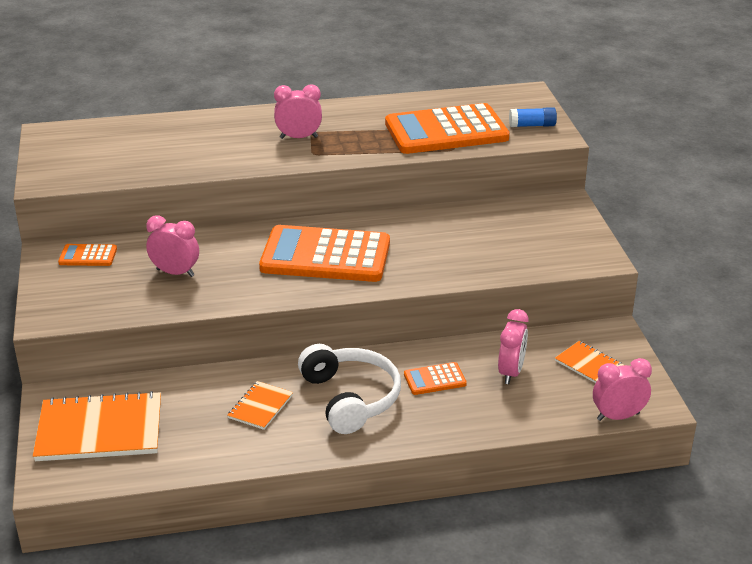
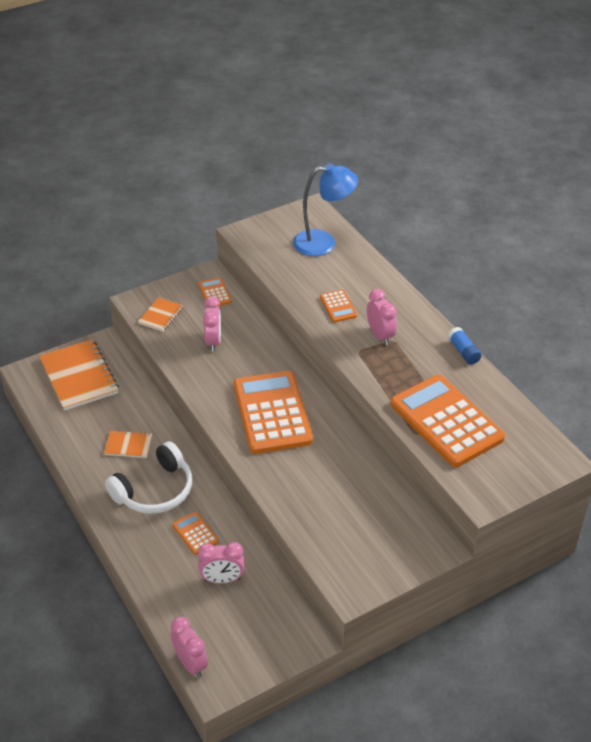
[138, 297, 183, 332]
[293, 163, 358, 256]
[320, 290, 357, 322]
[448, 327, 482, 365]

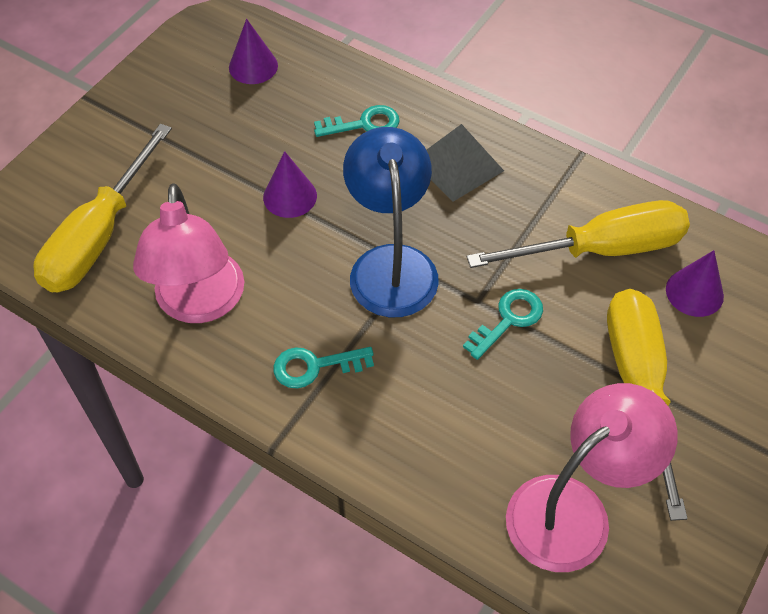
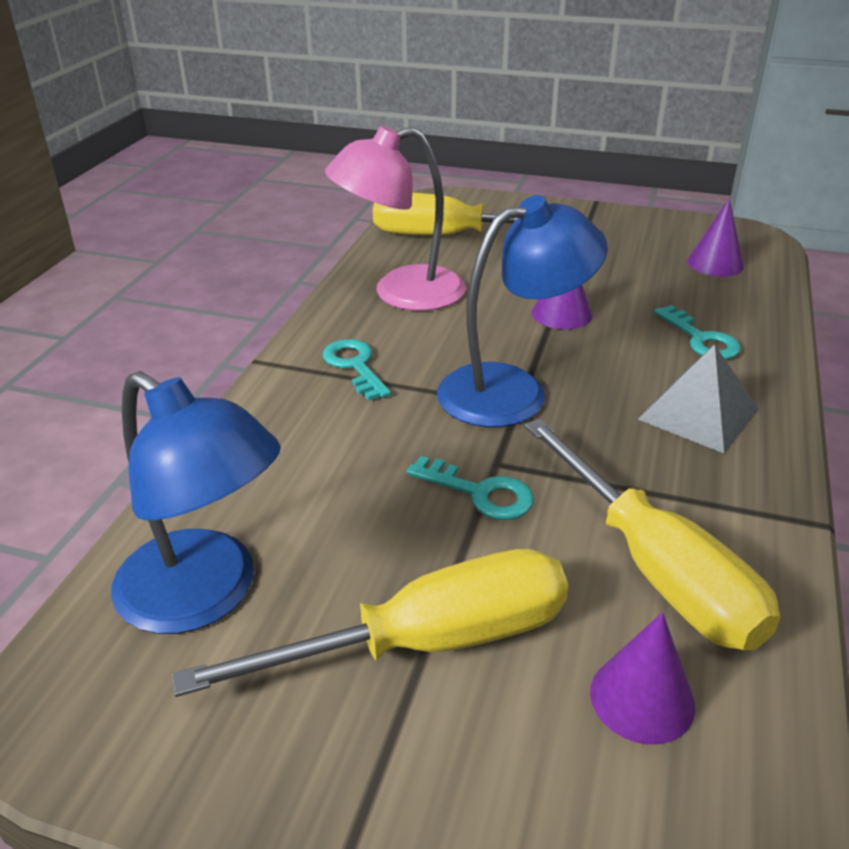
[111, 371, 281, 634]

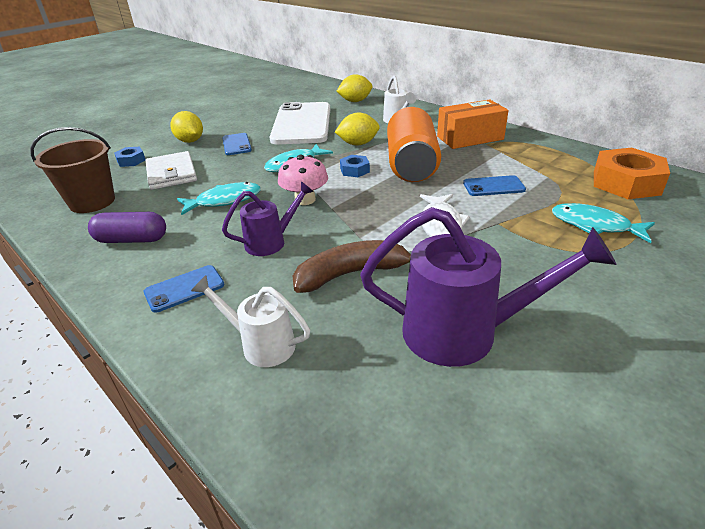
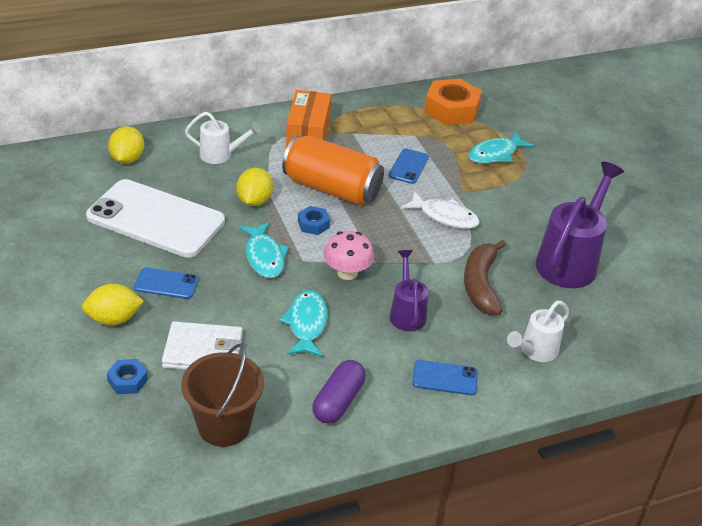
[412, 360, 478, 395]

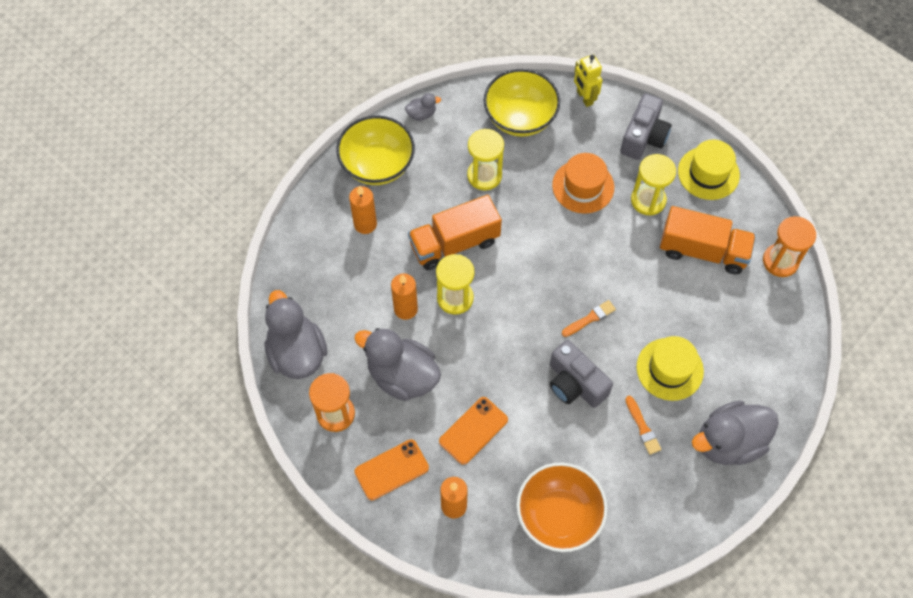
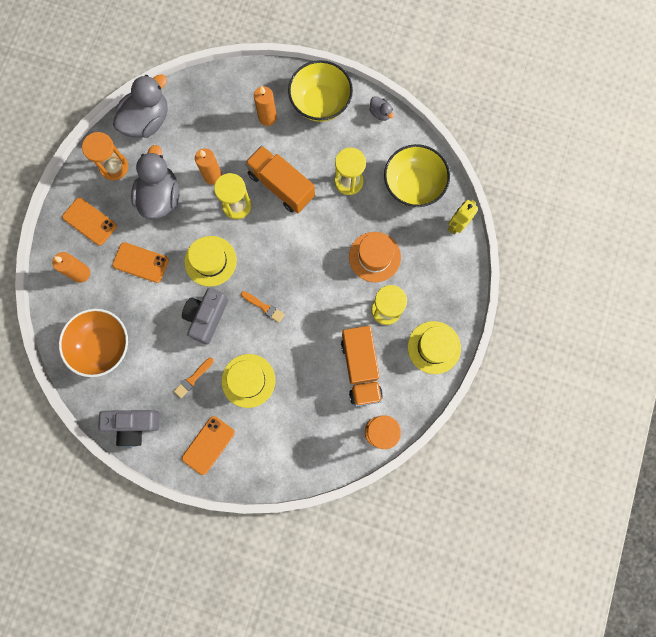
[98, 410, 160, 447]
[182, 416, 235, 475]
[184, 236, 237, 287]

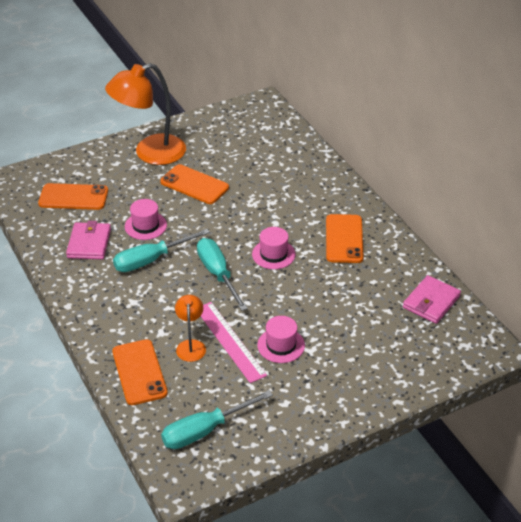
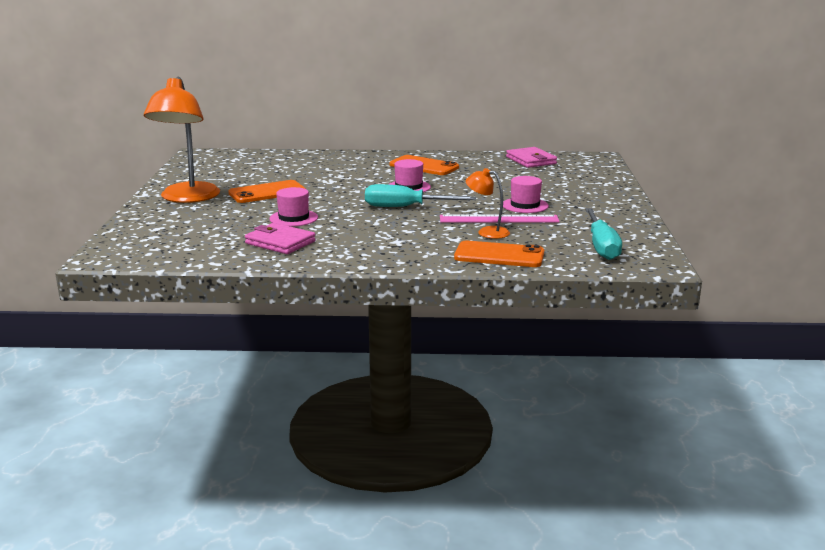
[38, 183, 108, 210] (first image)
[113, 229, 210, 272] (first image)

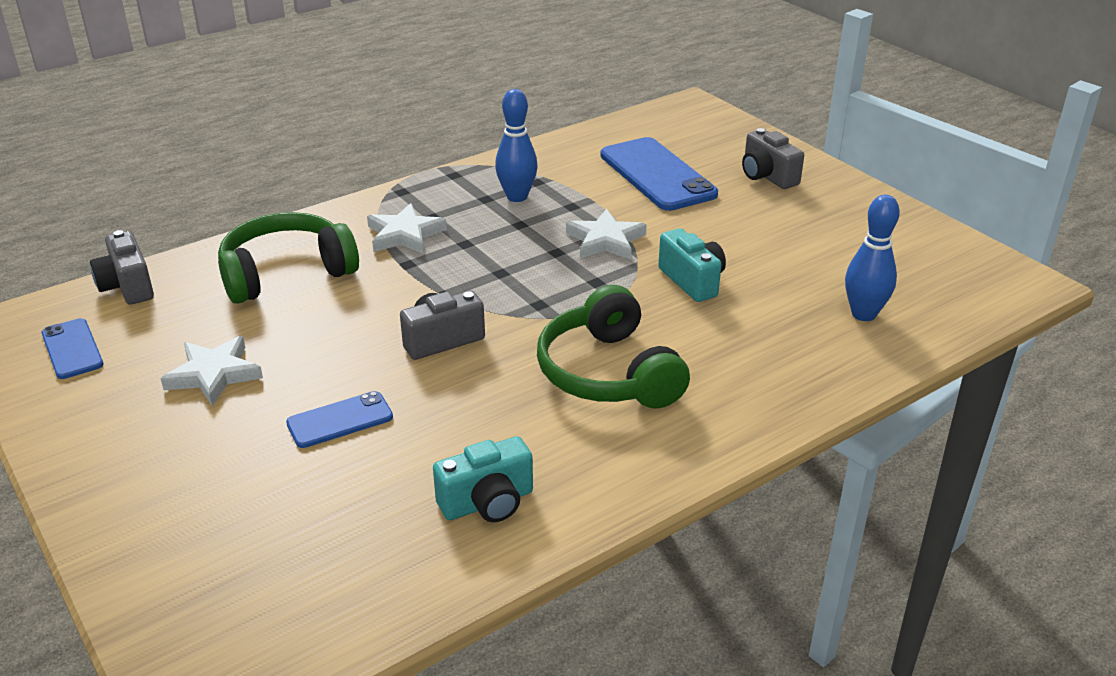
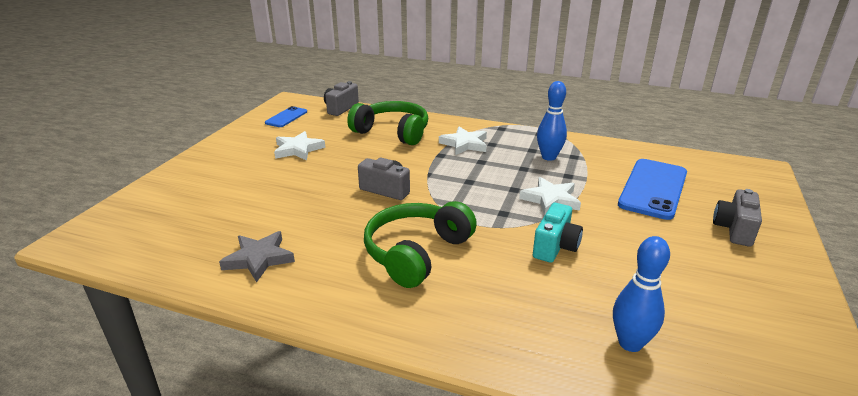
[219, 231, 295, 282]
[286, 391, 393, 448] (first image)

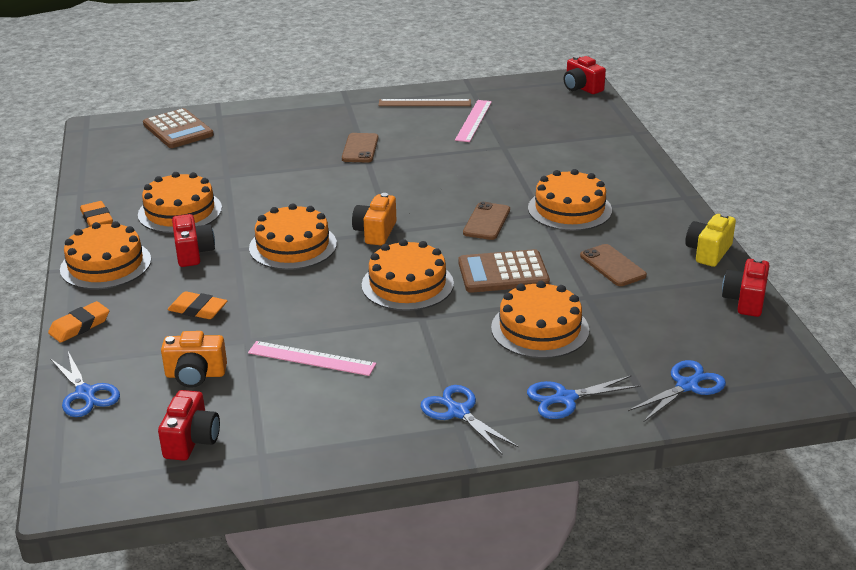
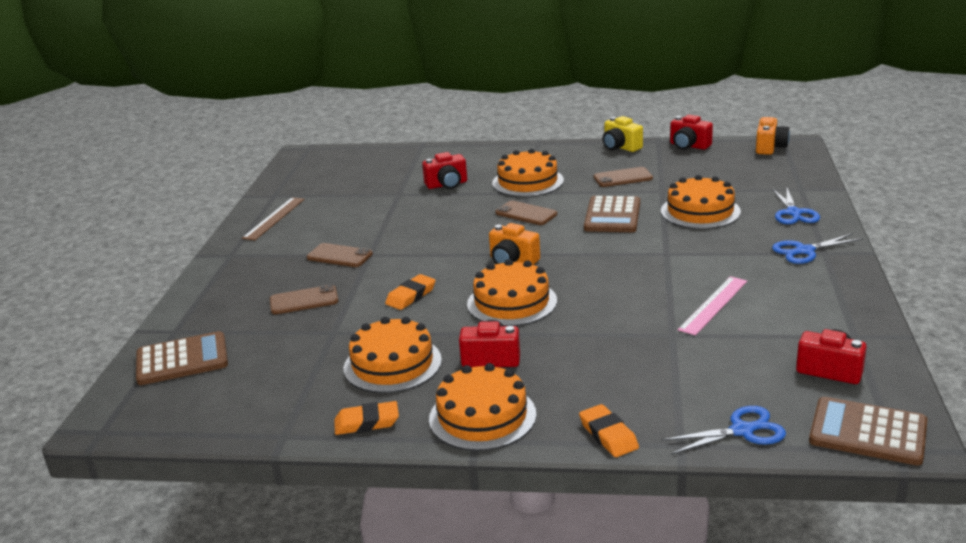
[270, 284, 339, 314]
[385, 274, 436, 310]
[422, 152, 467, 189]
[756, 117, 790, 155]
[809, 397, 927, 465]
[362, 239, 454, 311] (first image)
[455, 100, 492, 142] (first image)
[628, 360, 726, 422] (first image)

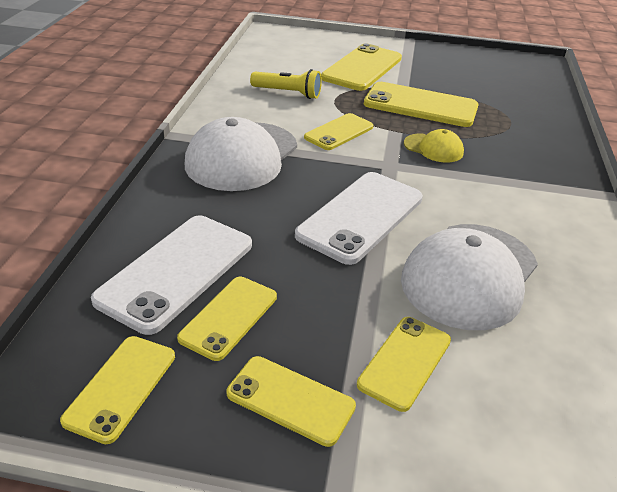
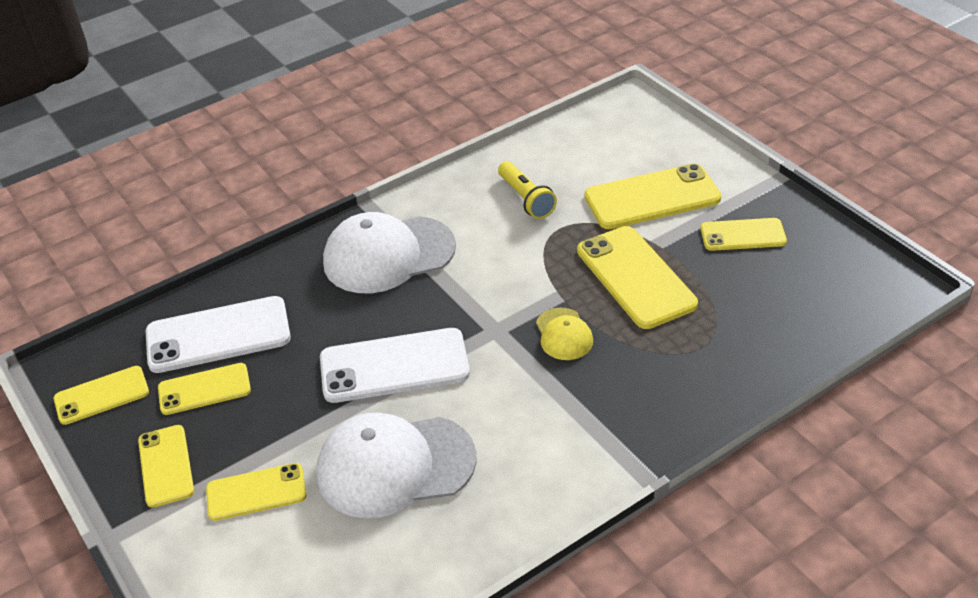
[700, 218, 787, 251]

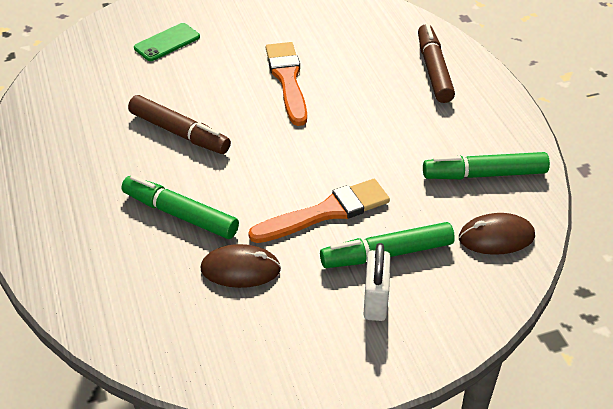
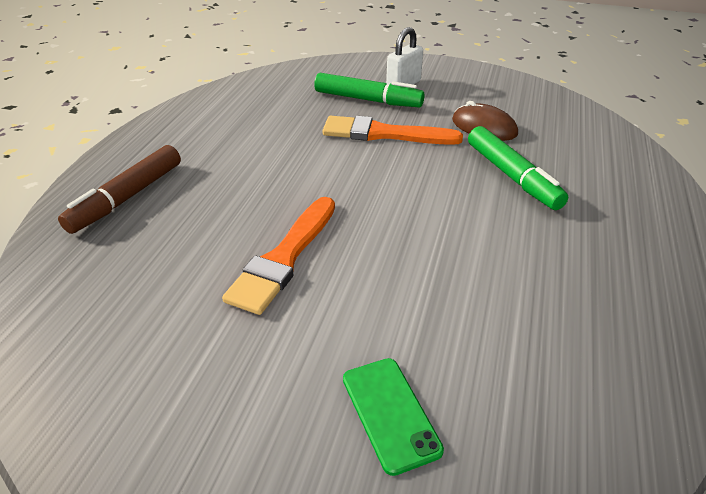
[343, 358, 444, 476]
[128, 95, 231, 154] (first image)
[423, 152, 550, 179] (first image)
[459, 213, 535, 255] (first image)

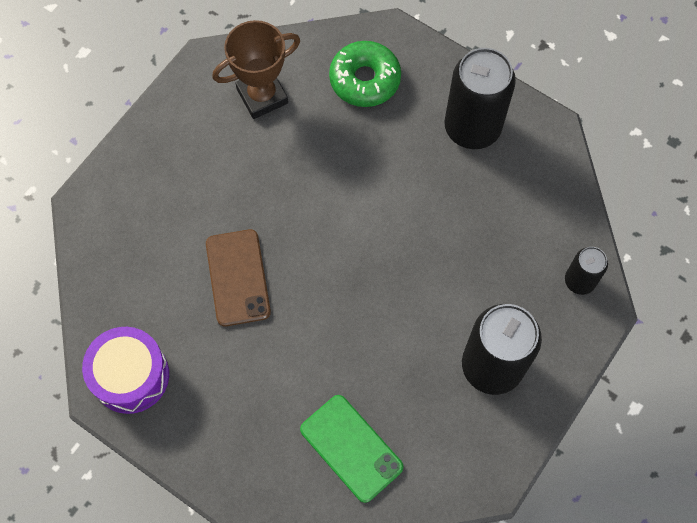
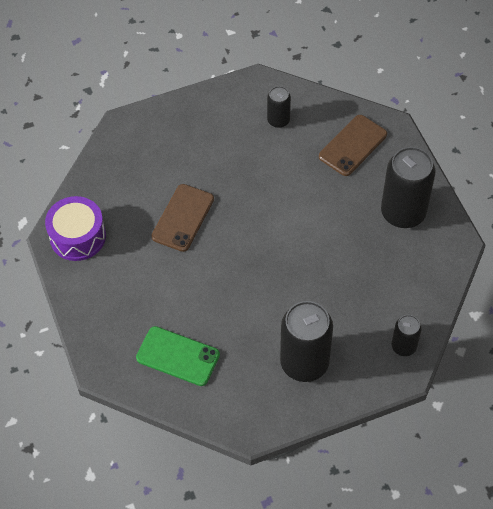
[136, 326, 220, 386]
[267, 86, 291, 128]
[319, 115, 387, 176]

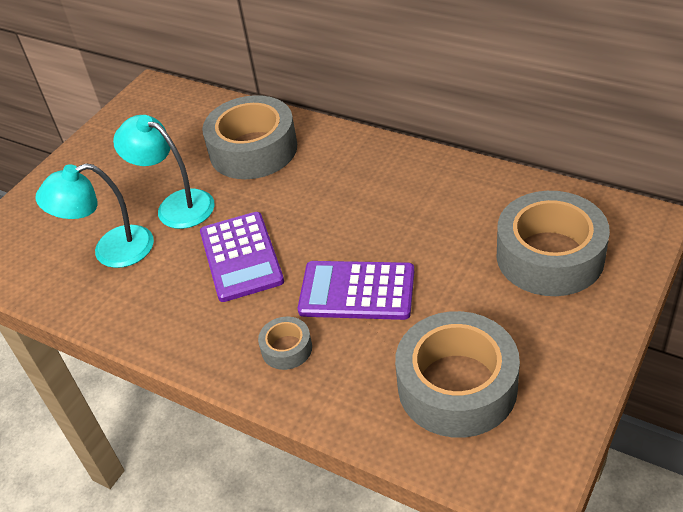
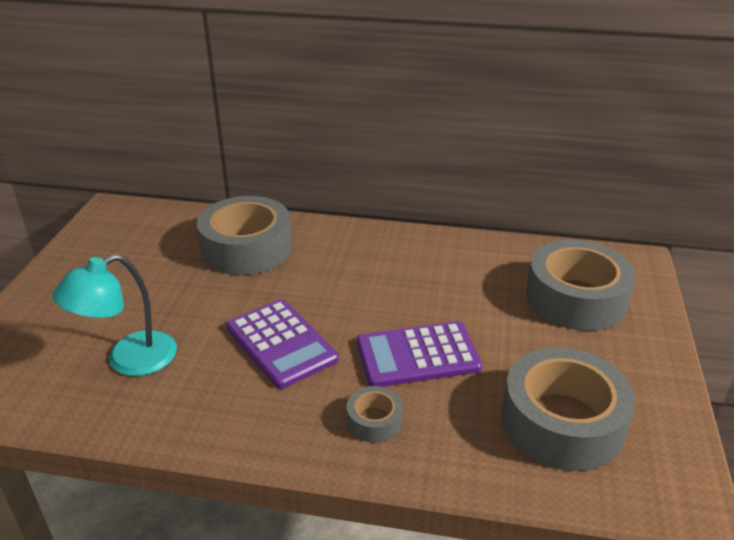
[113, 115, 214, 229] (first image)

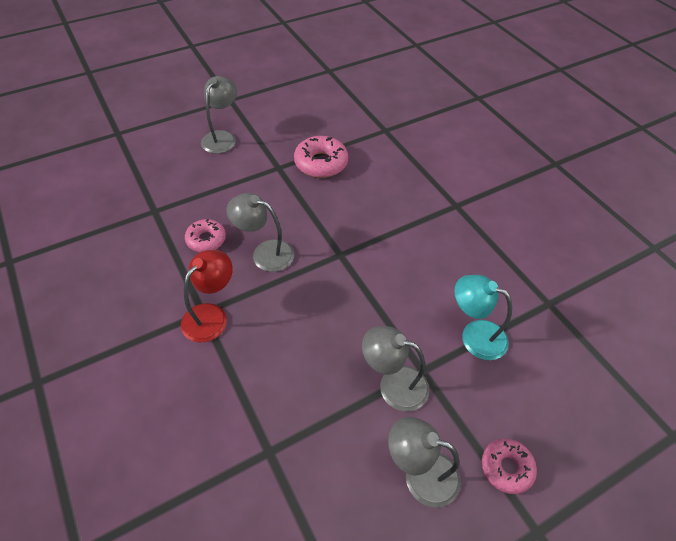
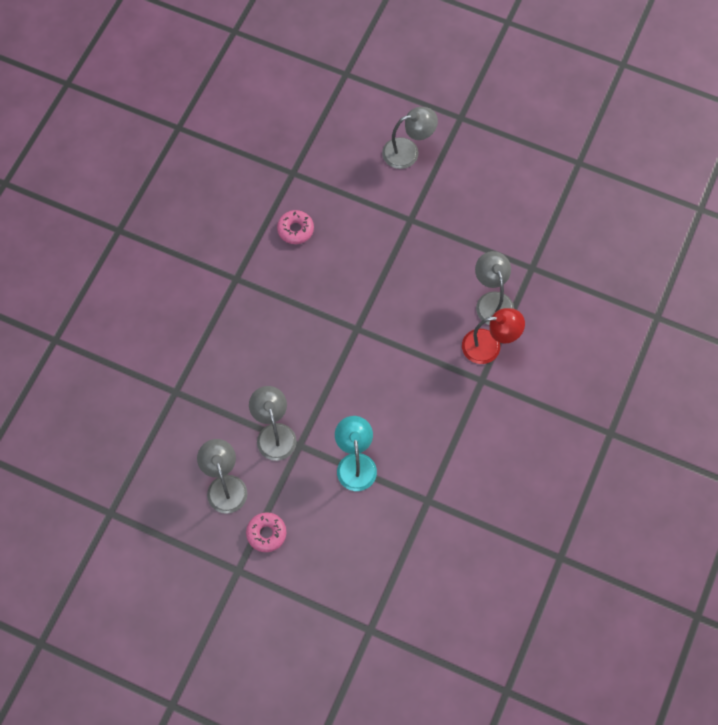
[462, 308, 525, 364]
[475, 251, 514, 325]
[294, 136, 348, 178] (first image)

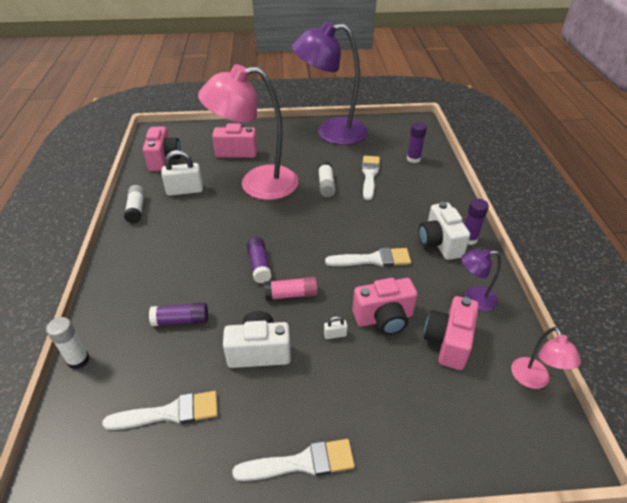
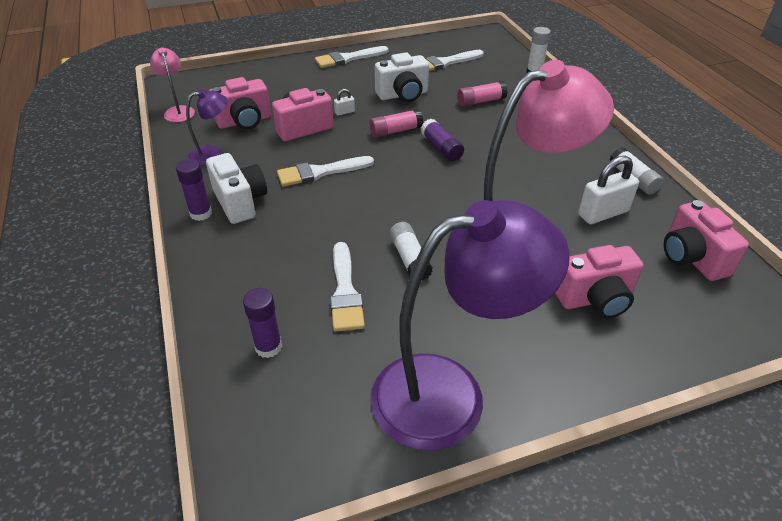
[209, 77, 271, 130]
[457, 81, 508, 107]

